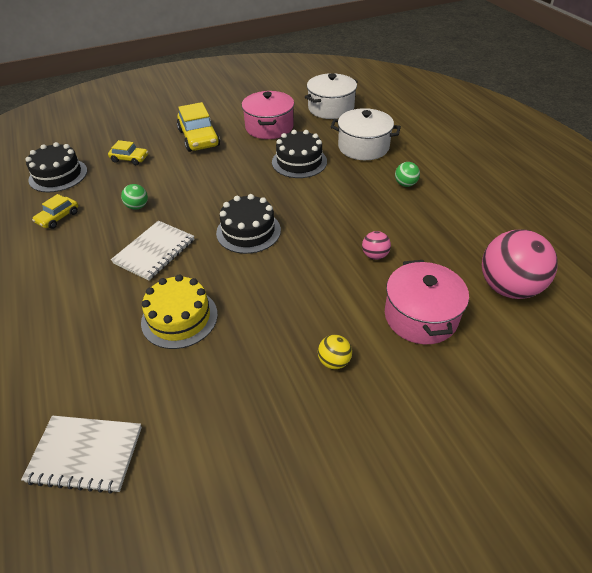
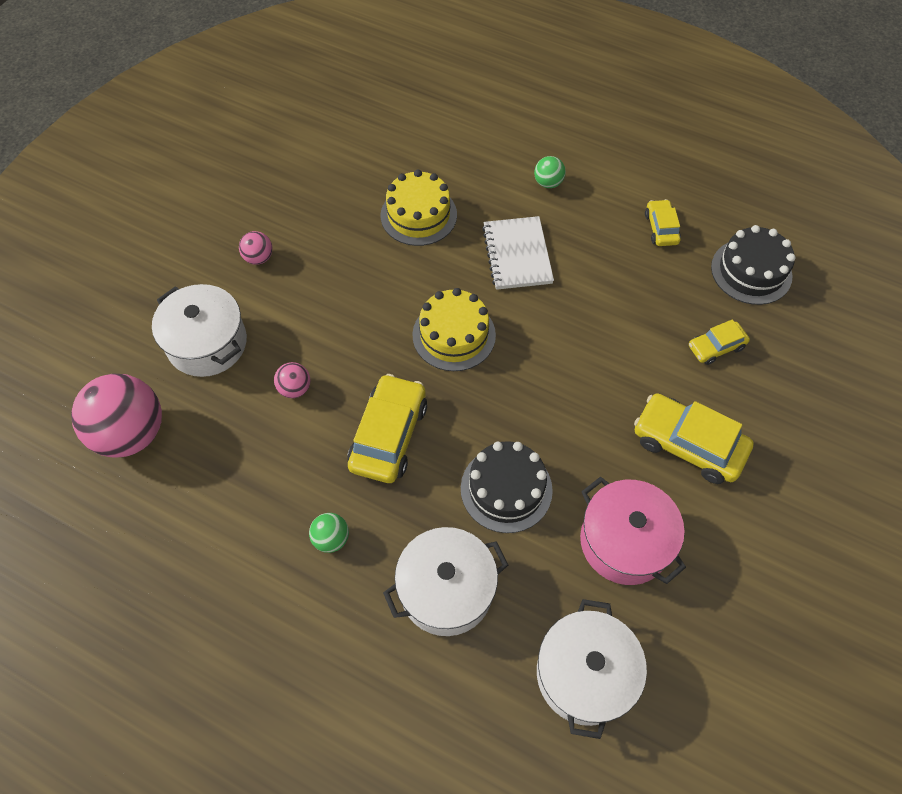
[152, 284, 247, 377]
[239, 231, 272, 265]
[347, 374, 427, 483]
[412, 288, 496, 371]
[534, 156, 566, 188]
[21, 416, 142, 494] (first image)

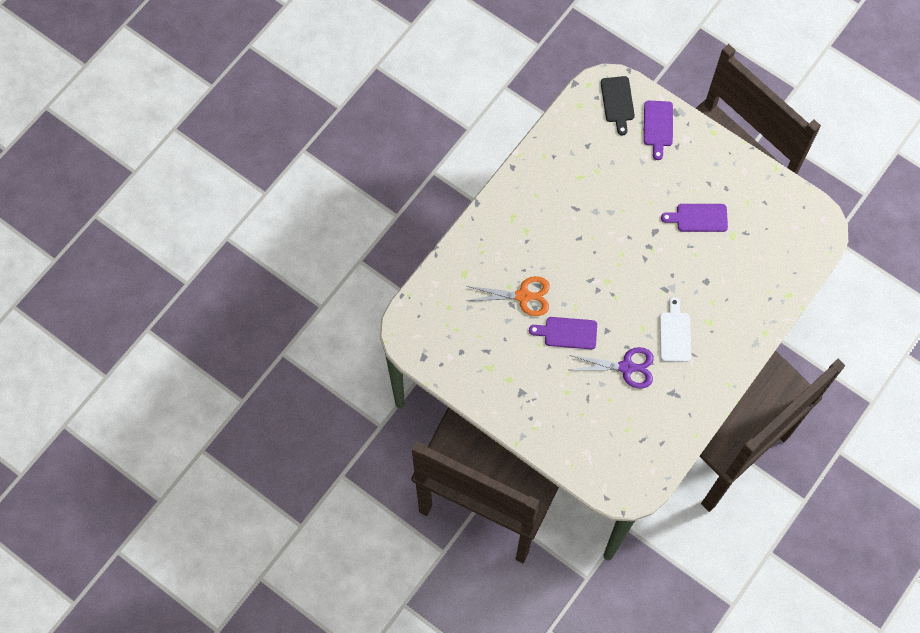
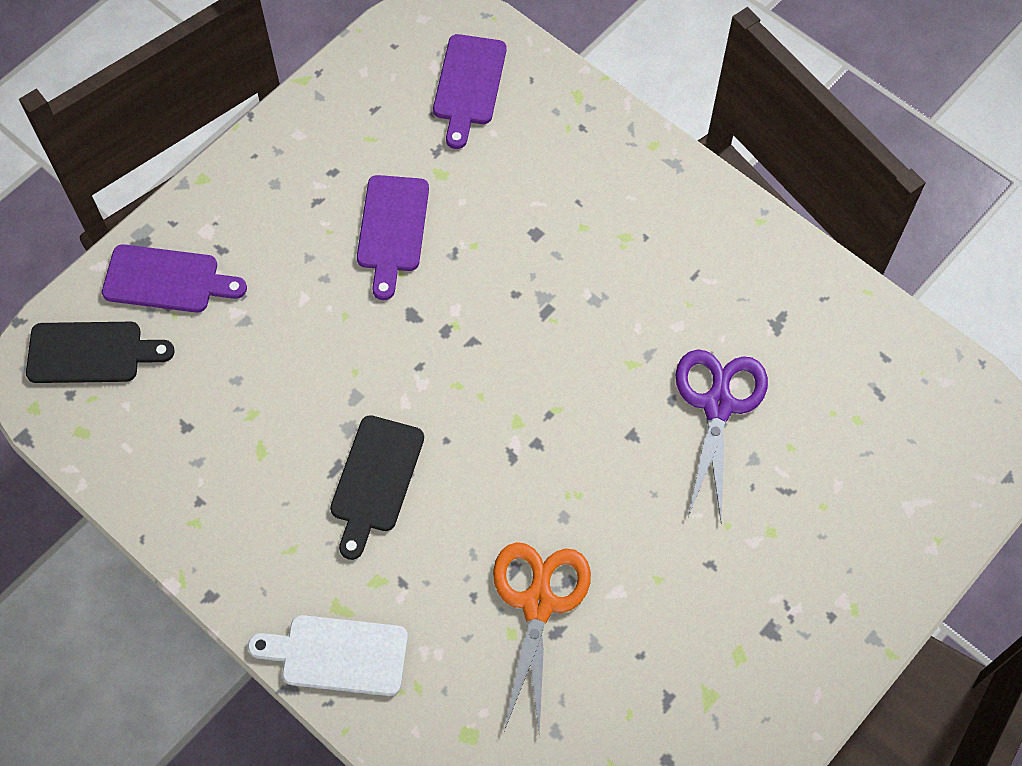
[248, 615, 408, 696]
[330, 415, 424, 560]
[433, 34, 506, 149]

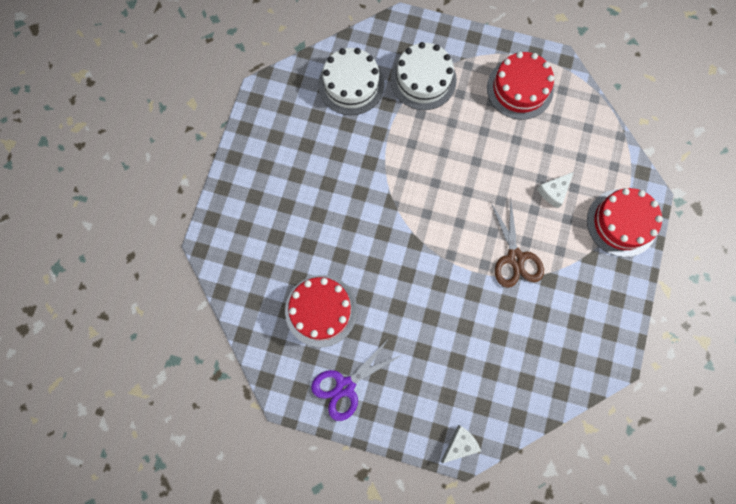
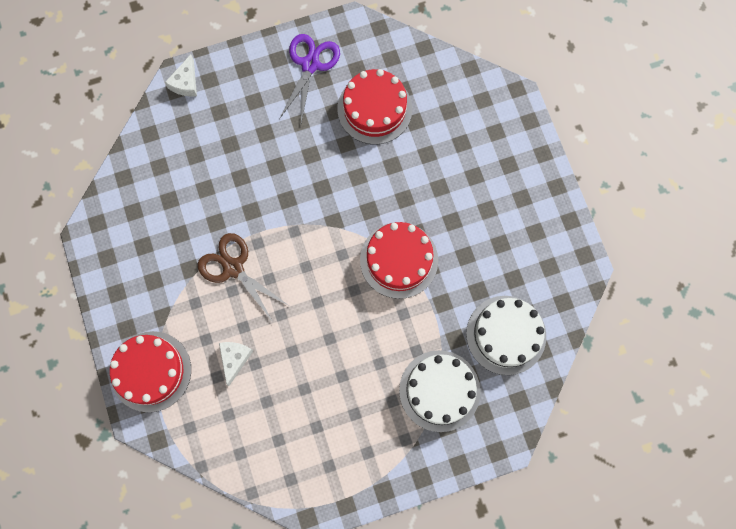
[360, 222, 438, 299]

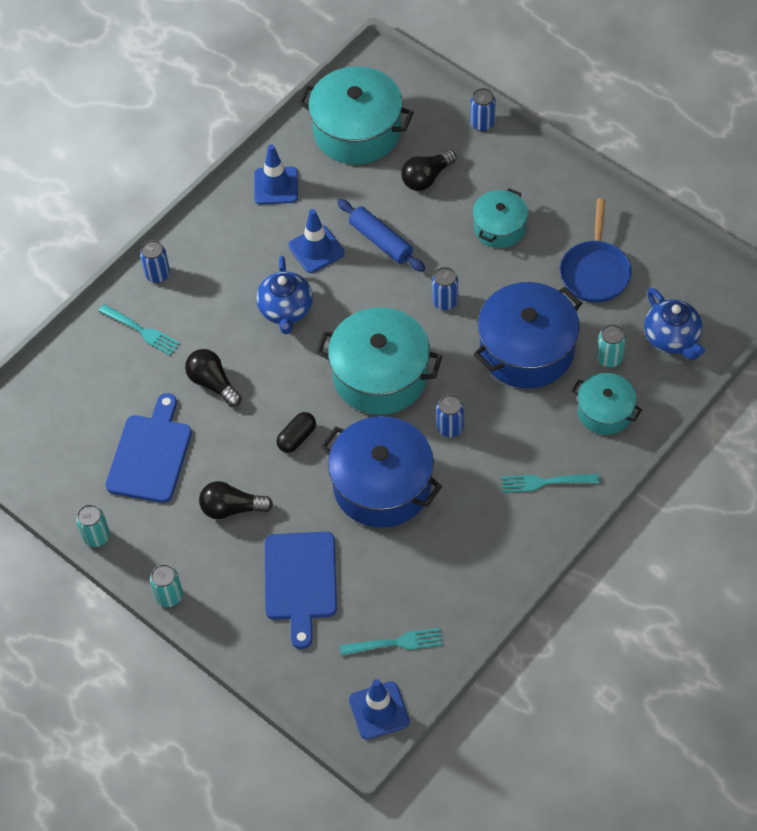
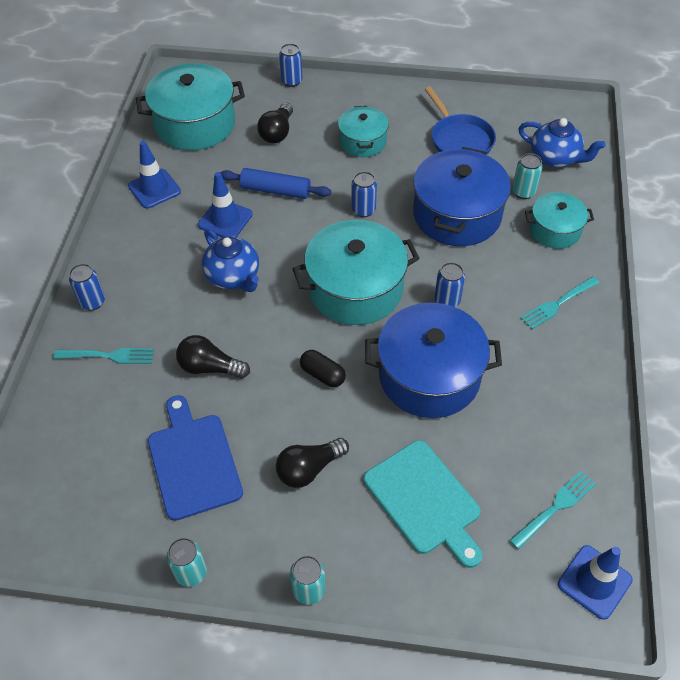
[300, 350, 346, 387]
[364, 440, 482, 568]

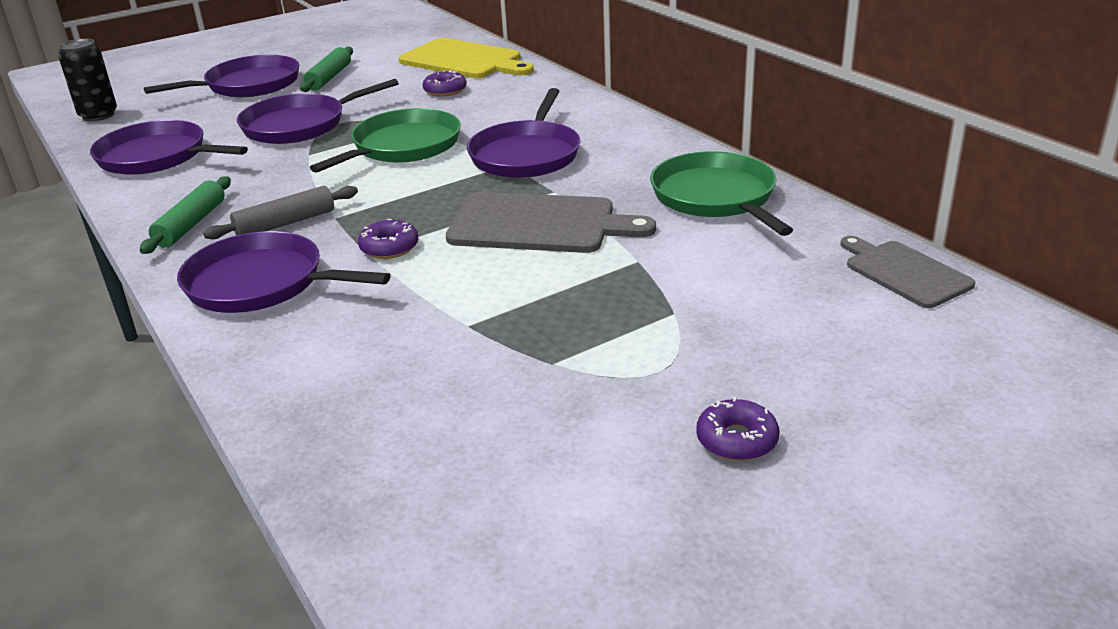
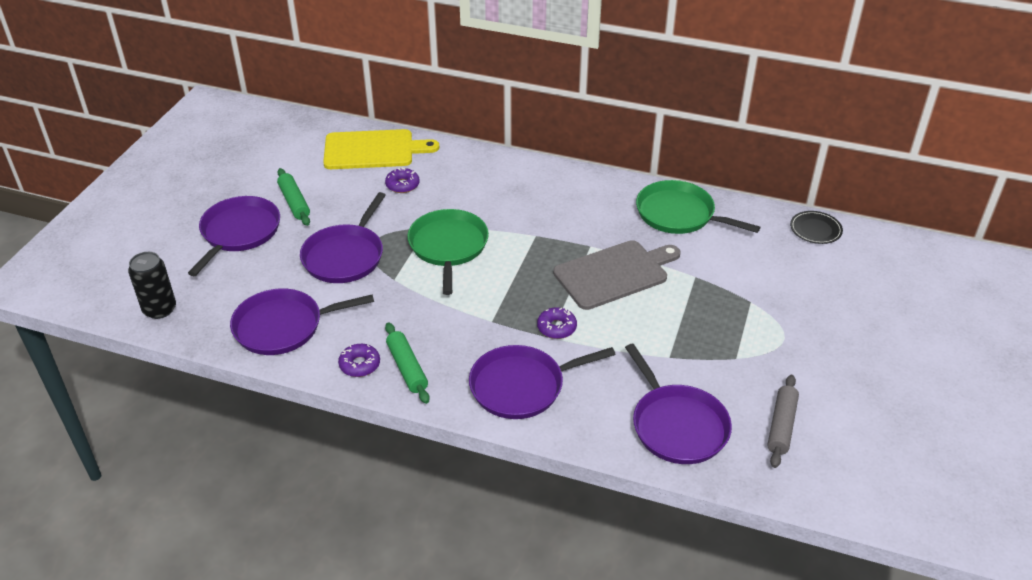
[338, 344, 380, 377]
[625, 344, 732, 464]
[767, 375, 799, 468]
[790, 211, 843, 244]

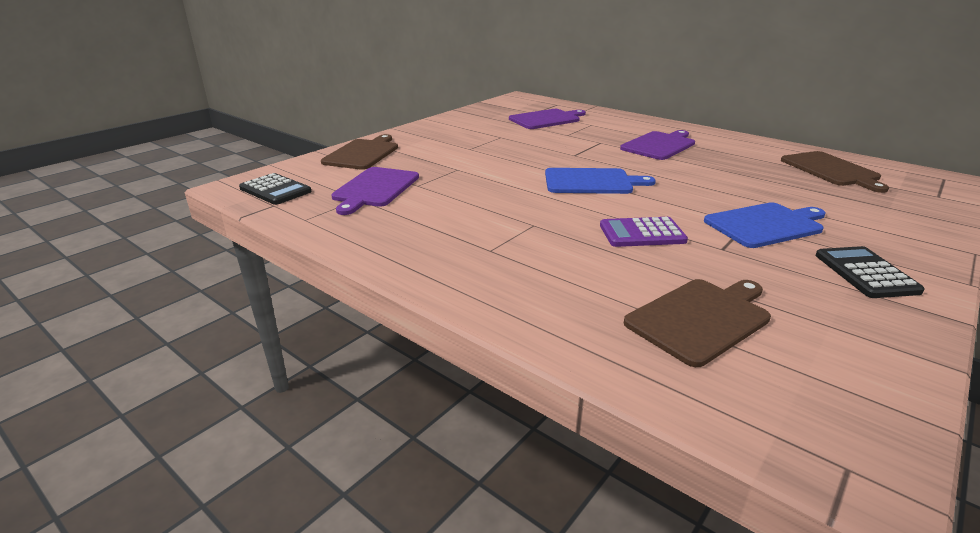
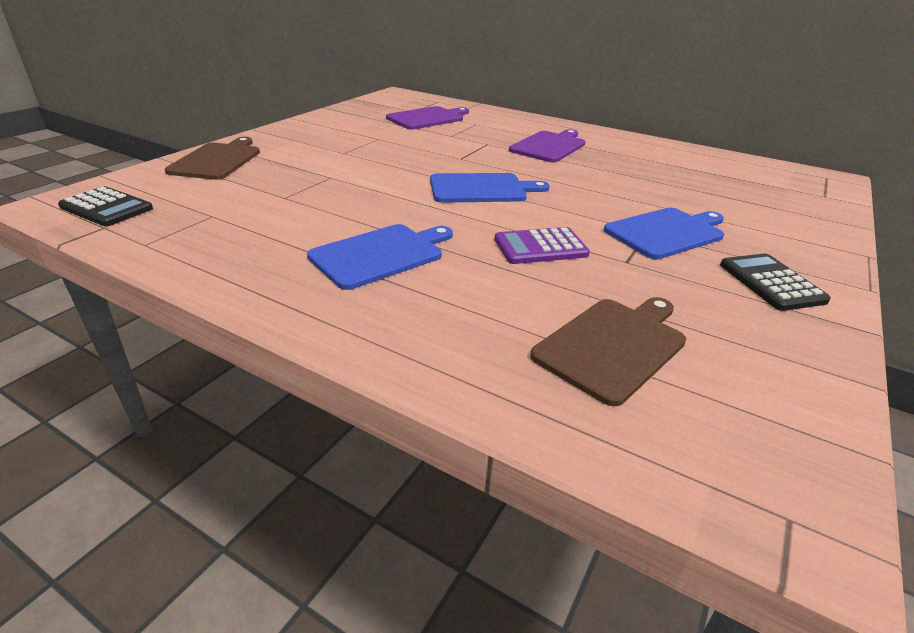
[307, 224, 453, 290]
[331, 167, 419, 215] (first image)
[781, 151, 889, 193] (first image)

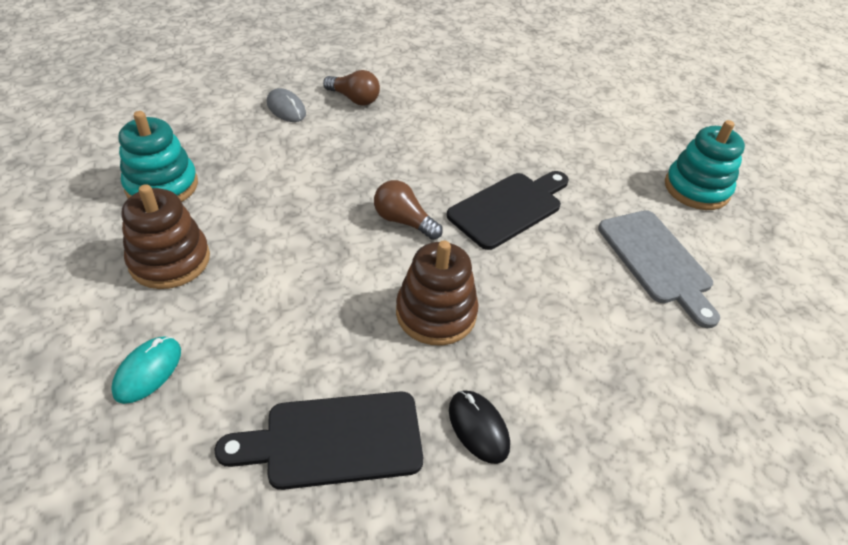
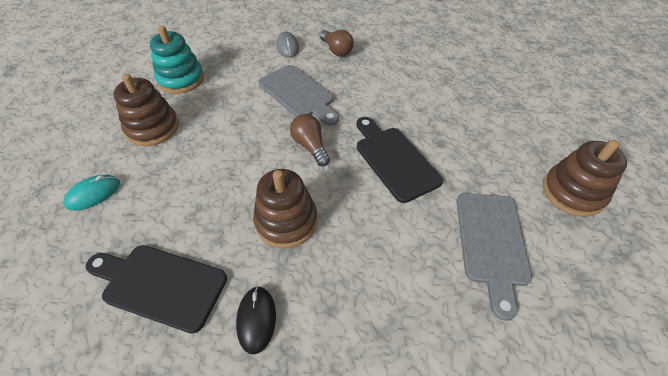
[258, 65, 339, 125]
[357, 117, 443, 203]
[543, 140, 627, 217]

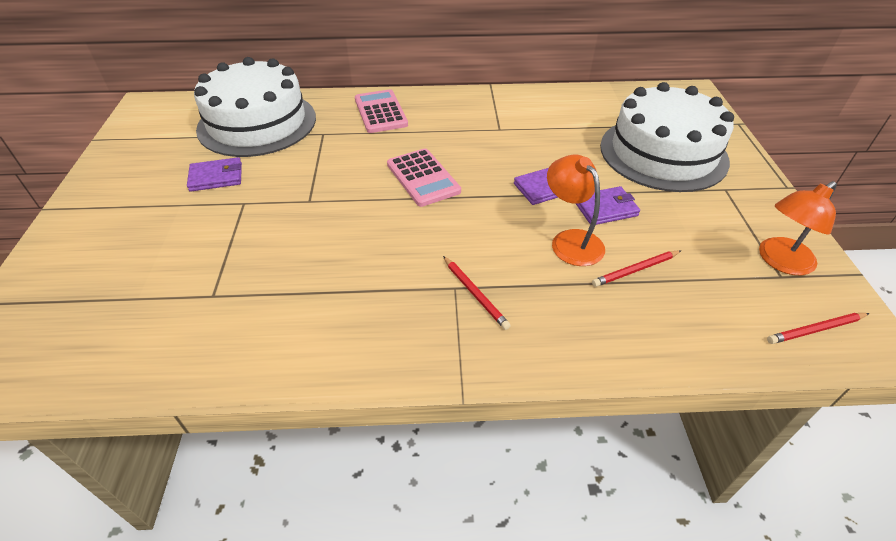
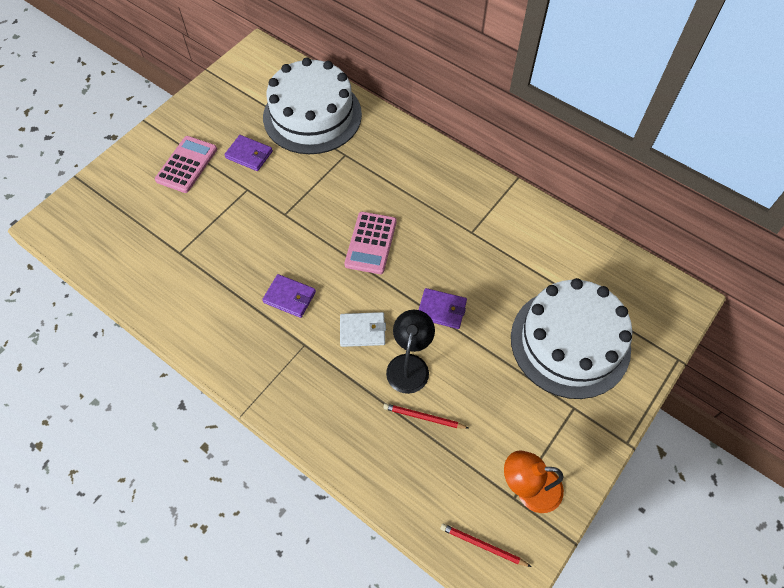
[155, 136, 217, 193]
[262, 274, 316, 318]
[340, 312, 386, 347]
[386, 310, 435, 394]
[443, 256, 511, 330] (first image)

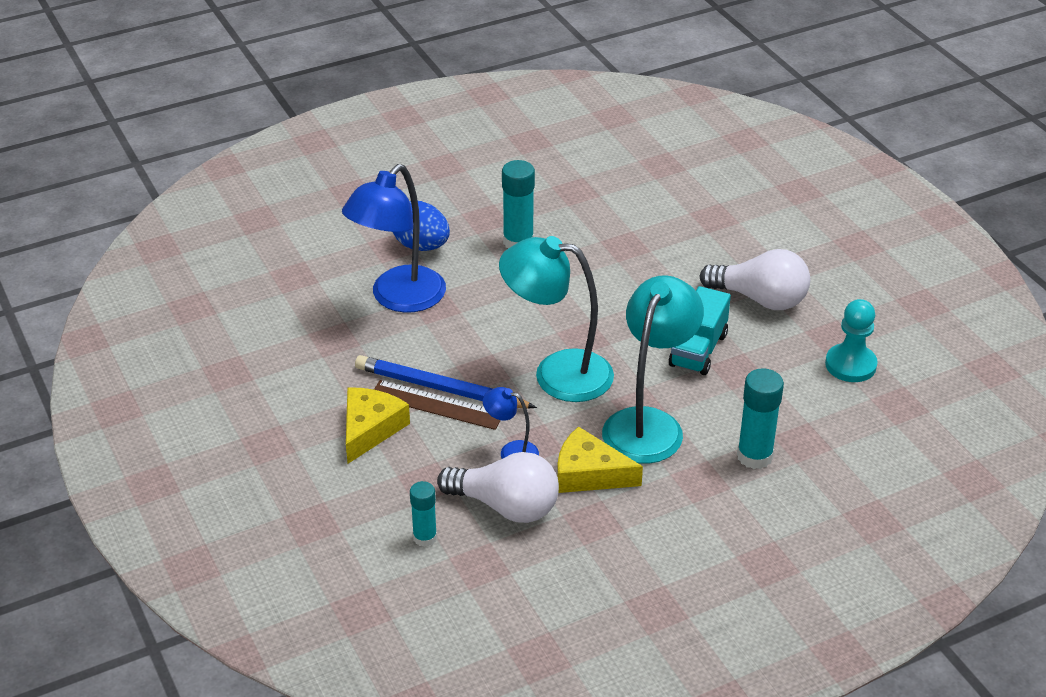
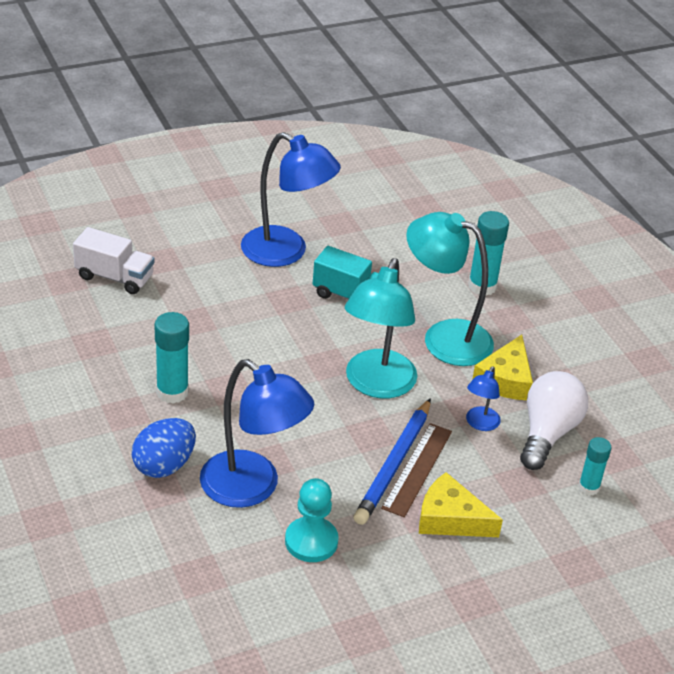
[73, 227, 154, 294]
[241, 132, 341, 267]
[285, 478, 339, 562]

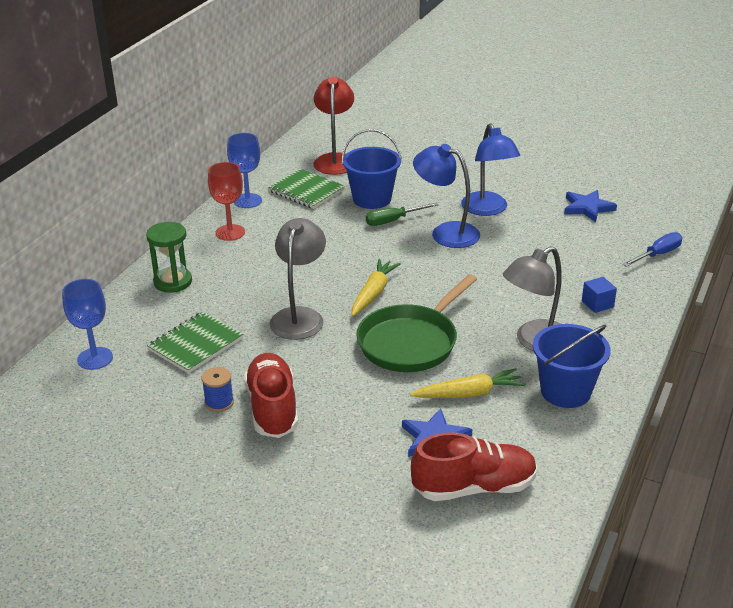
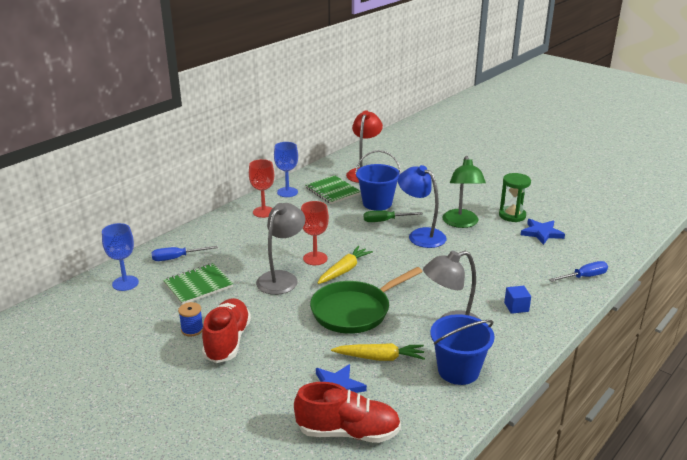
[151, 246, 218, 261]
[301, 201, 329, 265]
[442, 156, 486, 228]
[499, 173, 531, 222]

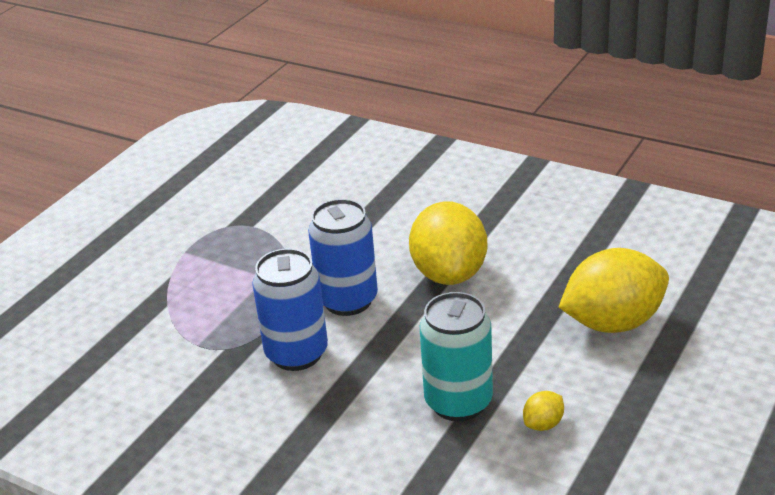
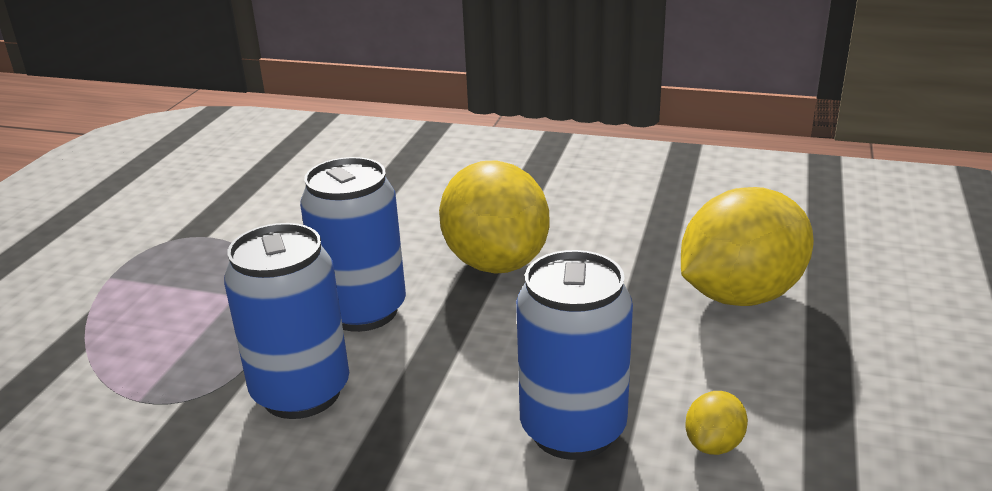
[516, 250, 633, 460]

